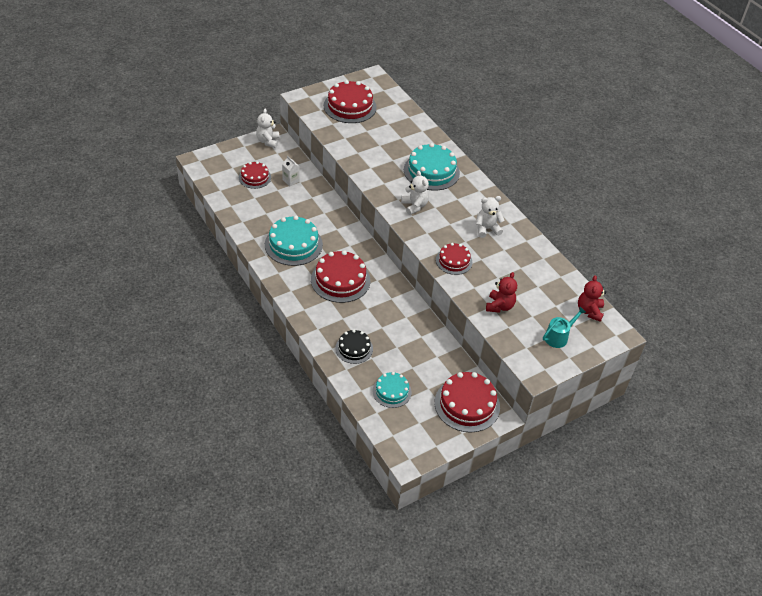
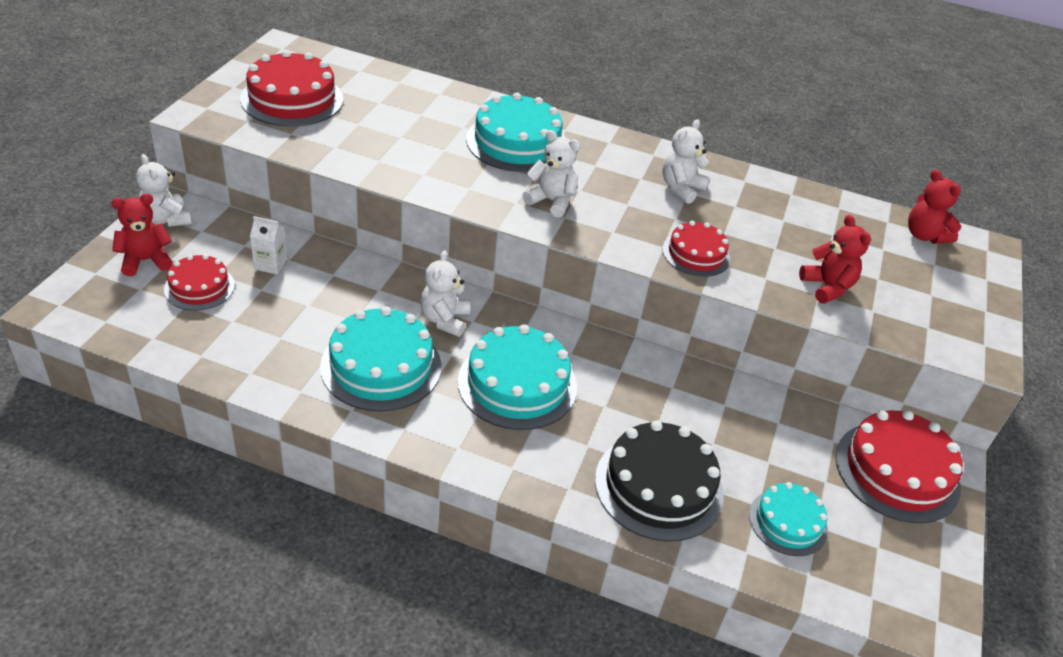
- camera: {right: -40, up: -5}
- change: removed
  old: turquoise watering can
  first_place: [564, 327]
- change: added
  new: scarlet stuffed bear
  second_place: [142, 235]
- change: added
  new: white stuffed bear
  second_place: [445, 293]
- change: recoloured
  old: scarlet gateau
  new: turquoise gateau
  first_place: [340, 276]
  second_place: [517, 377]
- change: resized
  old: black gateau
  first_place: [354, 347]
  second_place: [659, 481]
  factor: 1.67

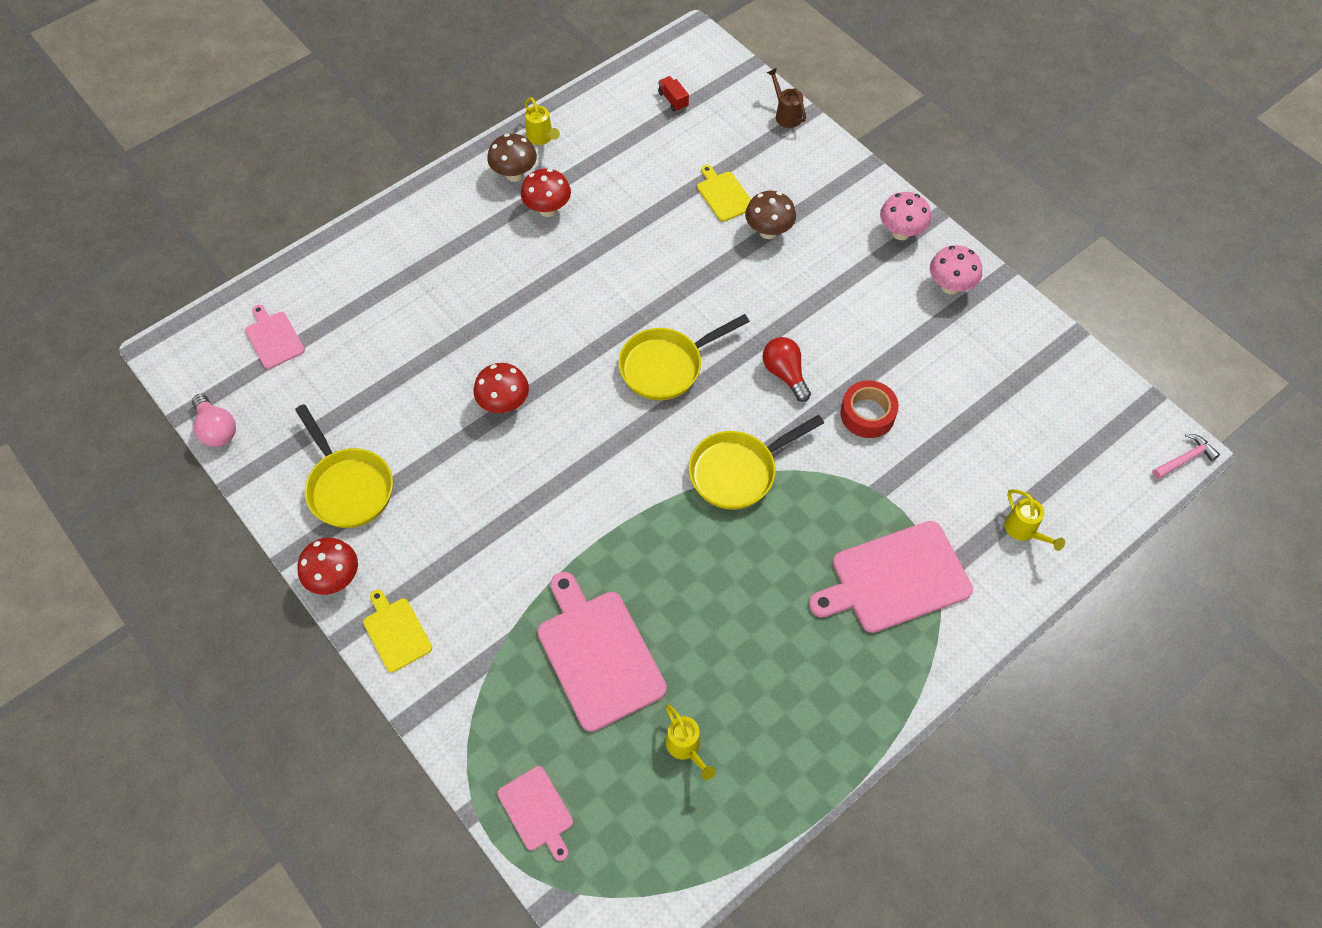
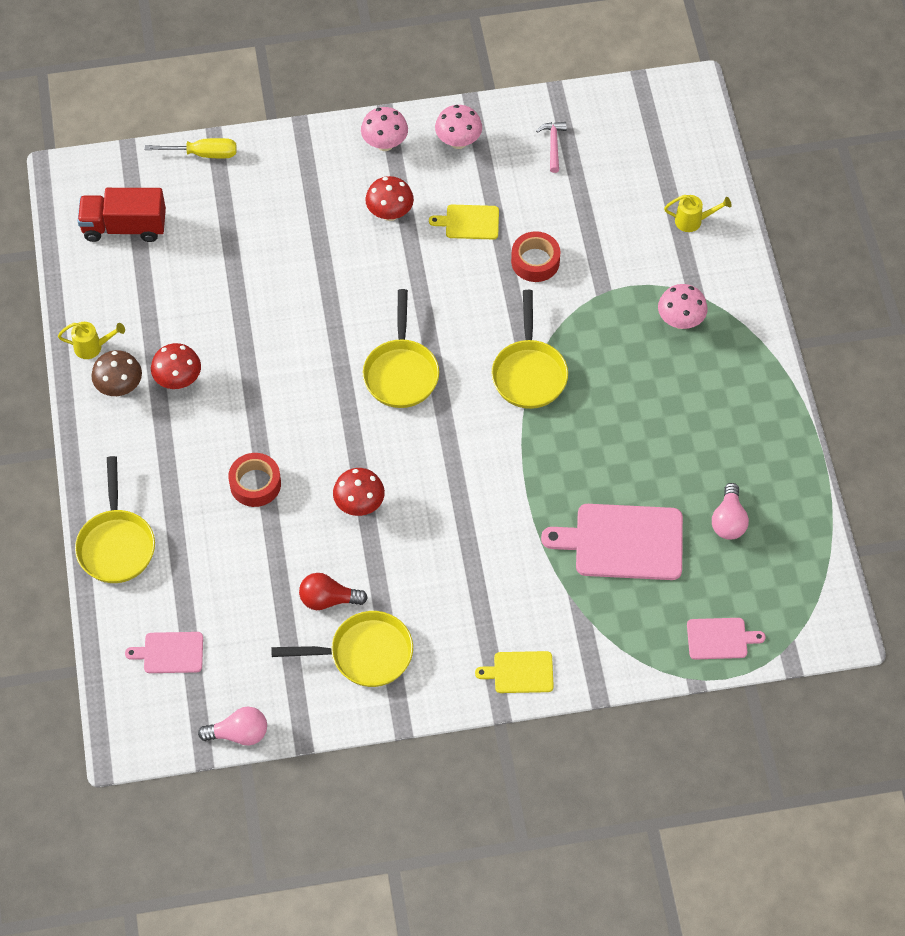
- camera: {right: -60, up: 0}
- change: removed
  old: dark brown mushroom
  first_place: [770, 215]
- change: added
  new: golden skillet
  second_place: [115, 519]
- change: added
  new: scarlet tape
  second_place: [254, 480]
- change: moved
  old: scarlet mushroom
  first_place: [327, 566]
  second_place: [389, 198]
- change: moved
  old: golden chopping board
  first_place: [724, 193]
  second_place: [464, 222]
- change: moved
  old: scarlet lightbulb
  first_place: [787, 369]
  second_place: [333, 591]
- change: moved
  old: rosy claw hammer
  first_place: [1186, 456]
  second_place: [551, 147]
- change: replaced
  old: golden watering can
  new: rosy lightbulb
  first_place: [691, 742]
  second_place: [730, 511]
- change: replaced
  old: dark brown watering can
  new: golden hand screwdriver
  first_place: [786, 98]
  second_place: [190, 148]
- change: replaced
  old: rosy chopping board
  new: rosy mushroom
  first_place: [891, 577]
  second_place: [683, 306]
- change: resized
  old: scarlet lorry
  first_place: [673, 94]
  second_place: [122, 215]
  factor: 2.21

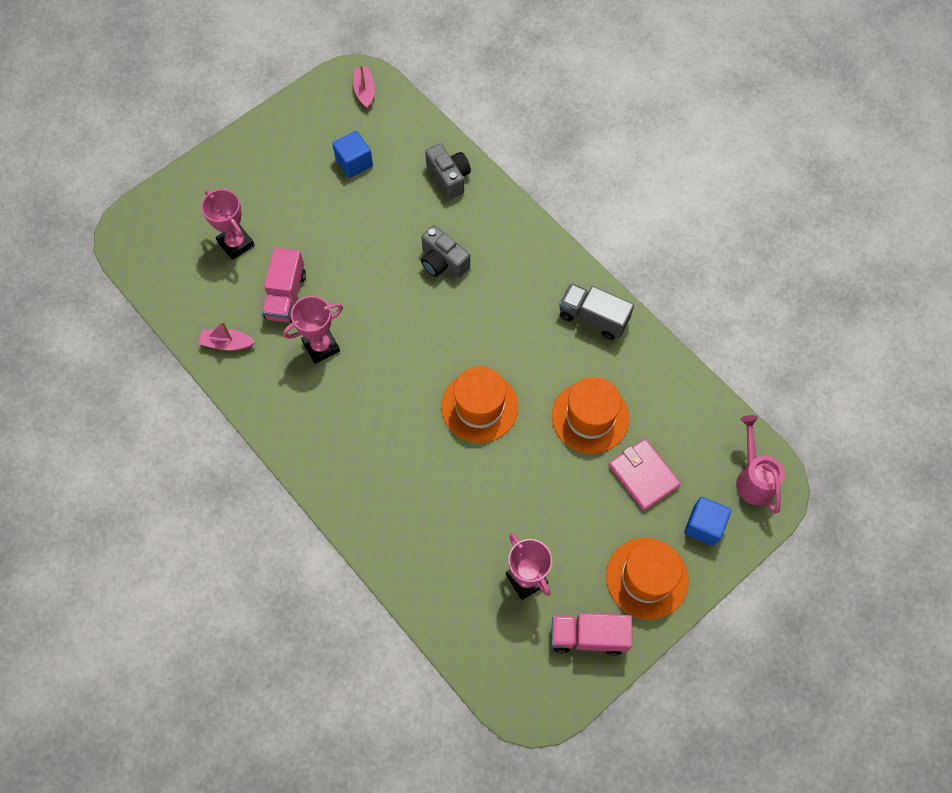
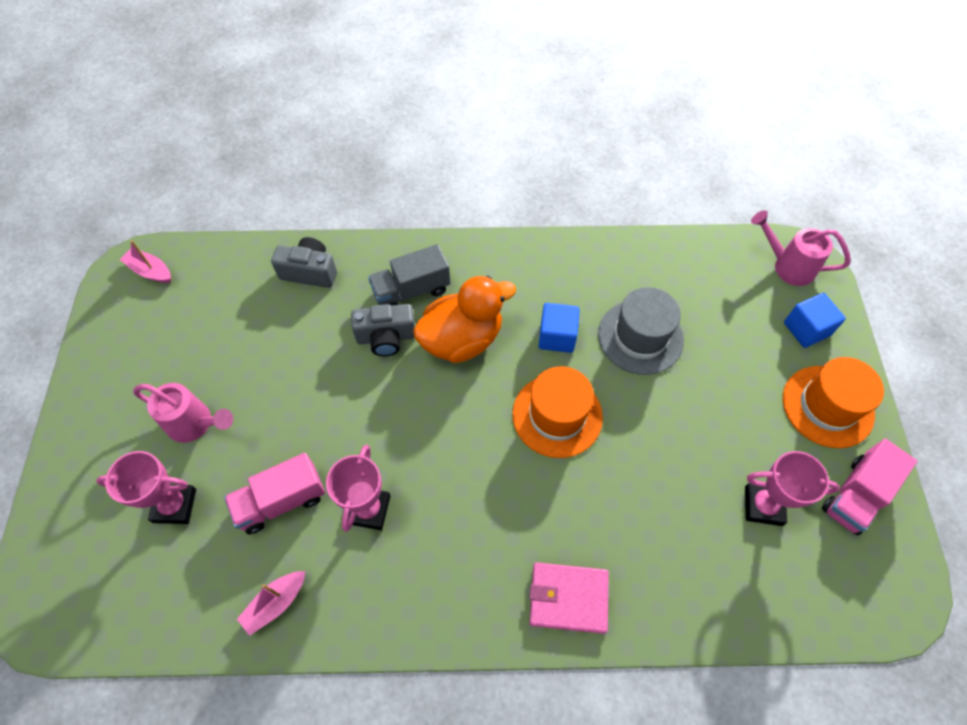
- camera: {right: -50, up: -5}
- change: added
  new: rosy watering can
  second_place: [183, 413]
- change: added
  new: bright orange rubber duck
  second_place: [464, 319]
- change: moved
  old: cobalt solid cube
  first_place: [352, 154]
  second_place: [559, 328]
- change: moved
  old: grey lorry
  first_place: [596, 311]
  second_place: [409, 275]
- change: moved
  old: rosy wallet
  first_place: [645, 475]
  second_place: [569, 598]
- change: recoloured
  old: bright orange hat
  new: grey hat
  first_place: [590, 415]
  second_place: [641, 331]
- change: turned
  old: rosy lorry
  first_place: [284, 285]
  second_place: [274, 493]
  degrees: 105

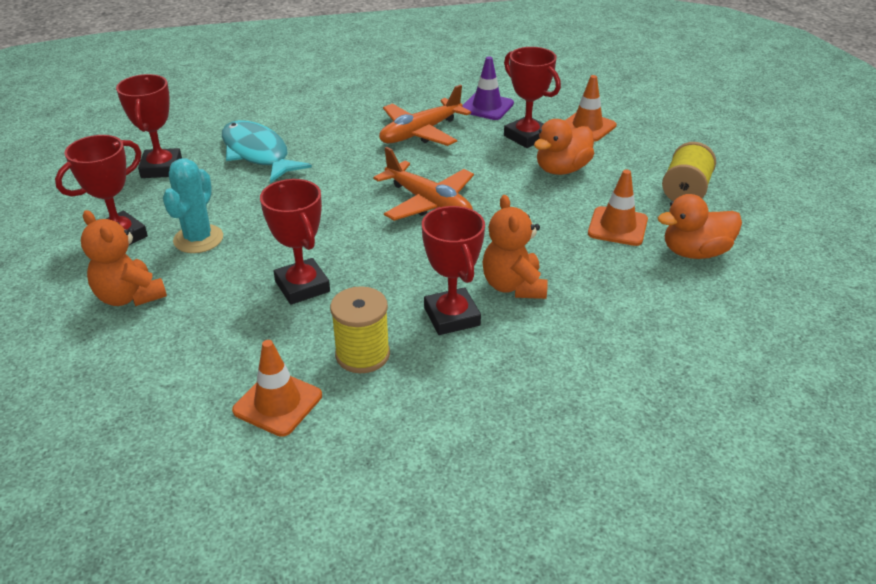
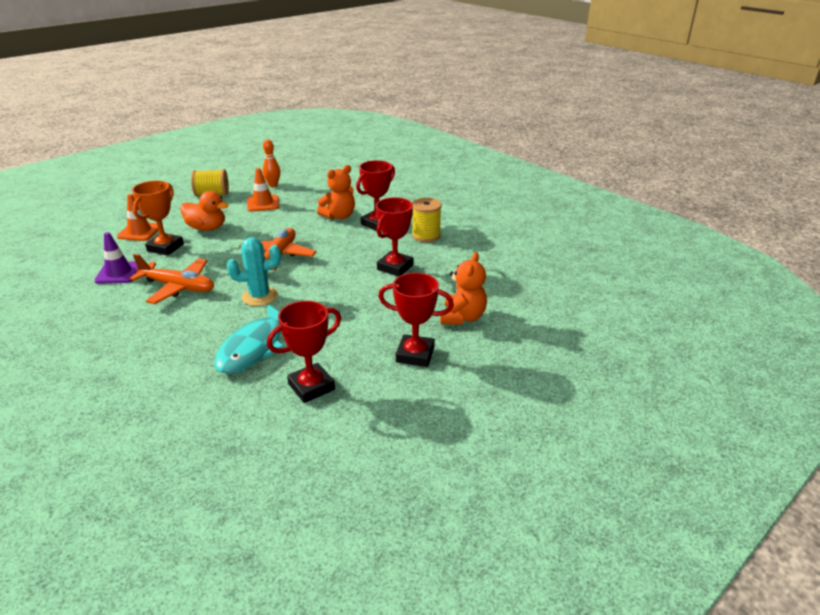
- camera: {right: -120, up: -5}
- change: removed
  old: bright orange road cone
  first_place: [277, 388]
- change: moved
  old: turquoise cactus
  first_place: [193, 205]
  second_place: [254, 271]
- change: replaced
  old: bright orange rubber duck
  new: bright orange bowling pin
  first_place: [699, 226]
  second_place: [271, 163]
- change: recoloured
  old: scarlet prize cup
  new: bright orange prize cup
  first_place: [532, 97]
  second_place: [158, 218]

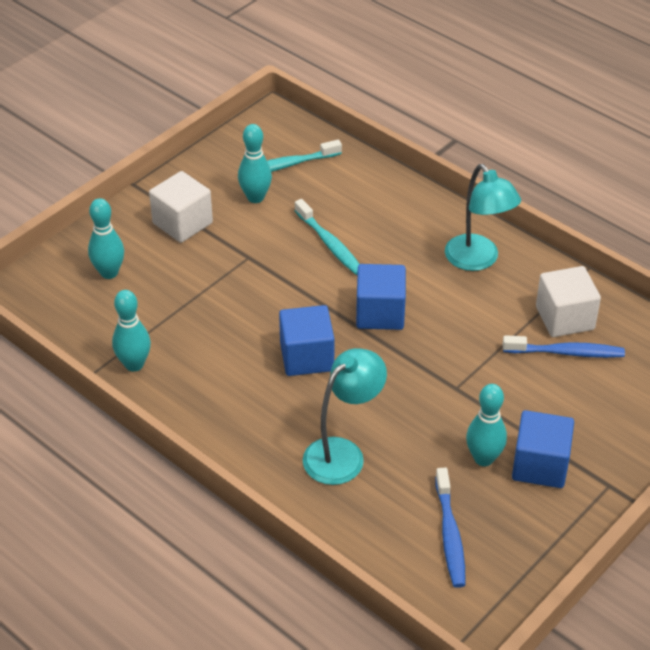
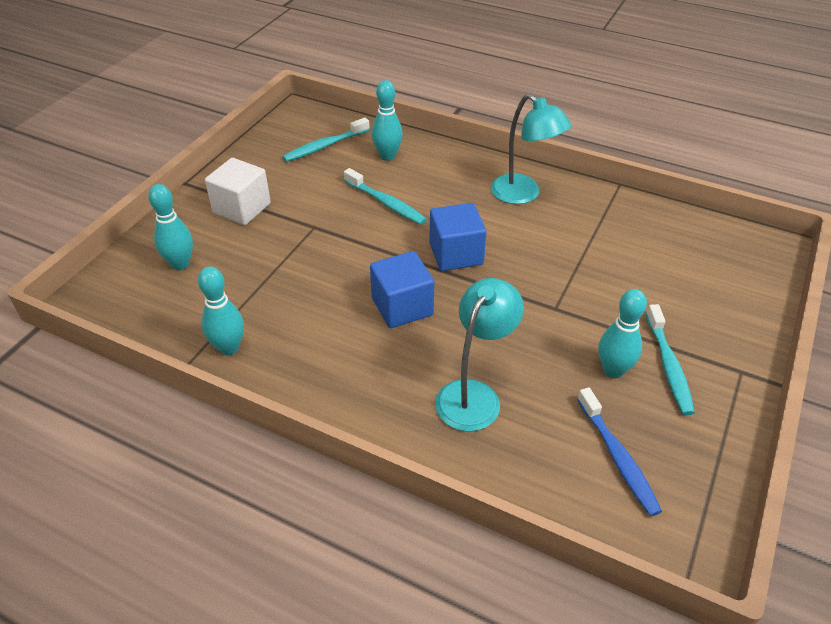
- camera: {right: -15, up: 0}
- change: removed
  old: cobalt dental brush
  first_place: [564, 346]
- change: removed
  old: white solid cube
  first_place: [568, 301]
- change: moved
  old: turquoise bowling pin
  first_place: [255, 163]
  second_place: [387, 120]
- change: replaced
  old: cobalt solid cube
  new: turquoise dental brush
  first_place: [543, 449]
  second_place: [670, 359]

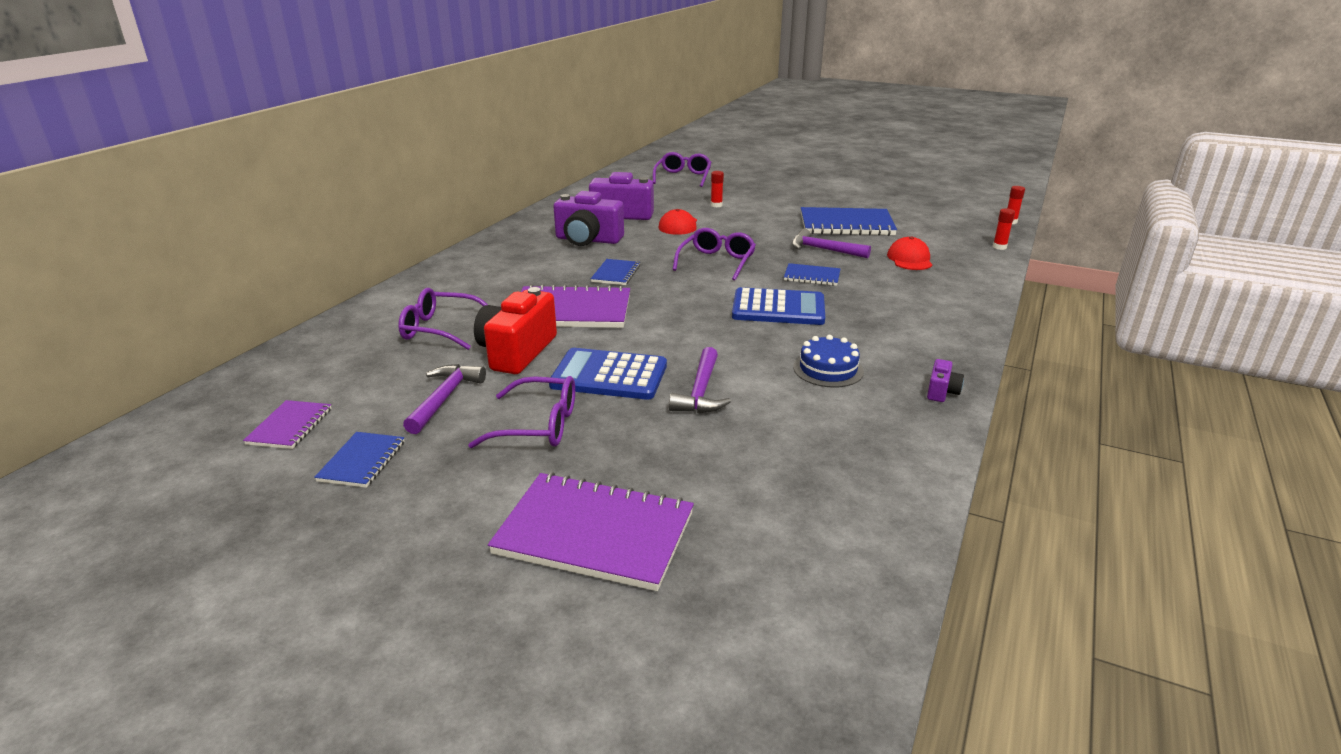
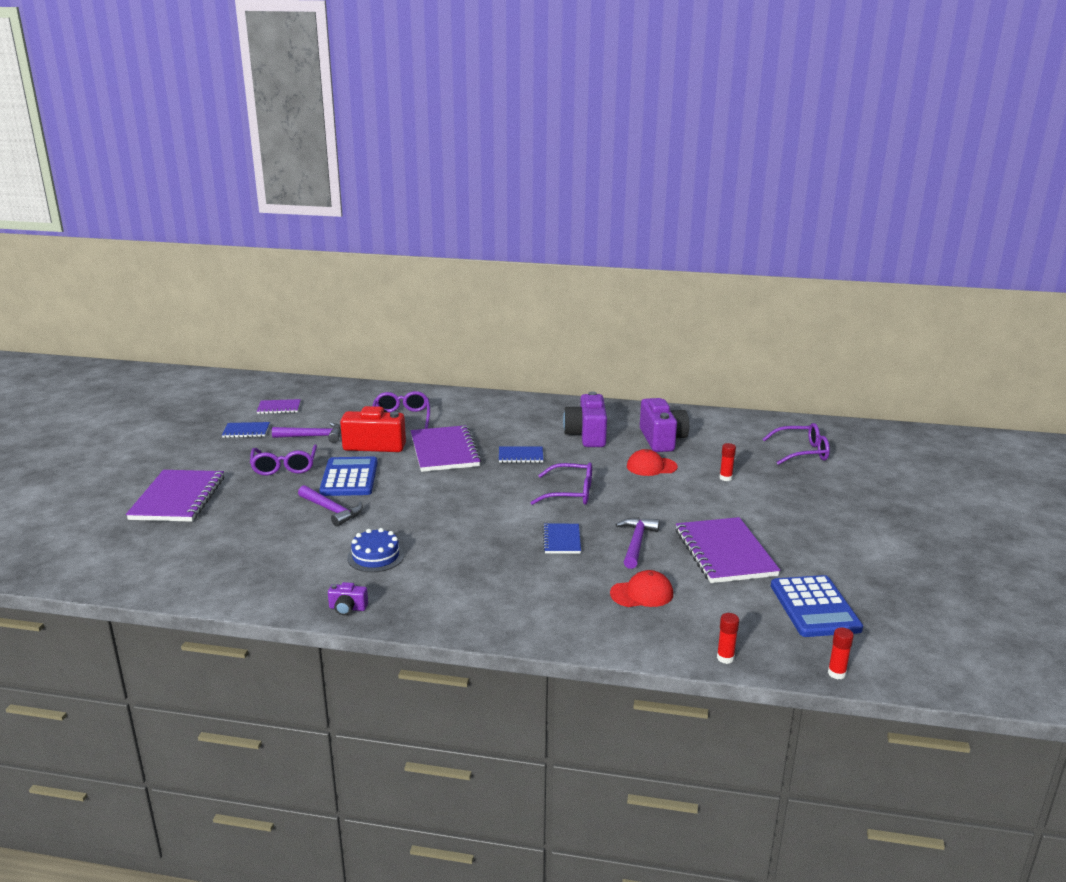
- camera: {right: 75, up: -5}
- change: moved
  old: cobalt pocket calculator
  first_place: [778, 306]
  second_place: [817, 606]
- change: recoloured
  old: cobalt exercise book
  new: purple exercise book
  first_place: [849, 221]
  second_place: [728, 550]
- change: turned
  old: purple claw hammer
  first_place: [700, 380]
  second_place: [330, 506]
  degrees: -135

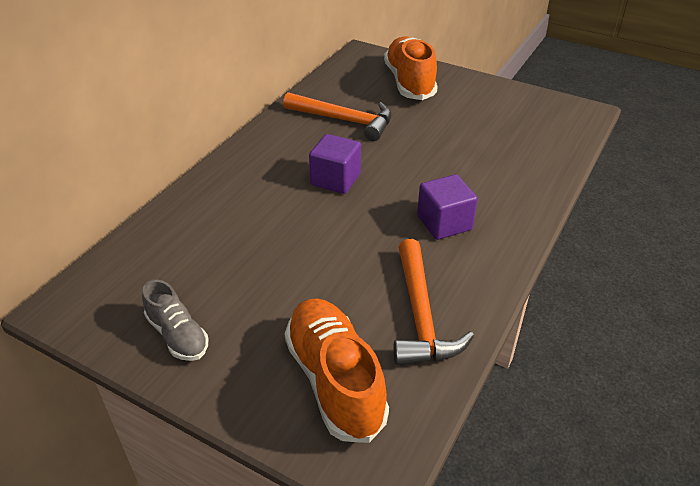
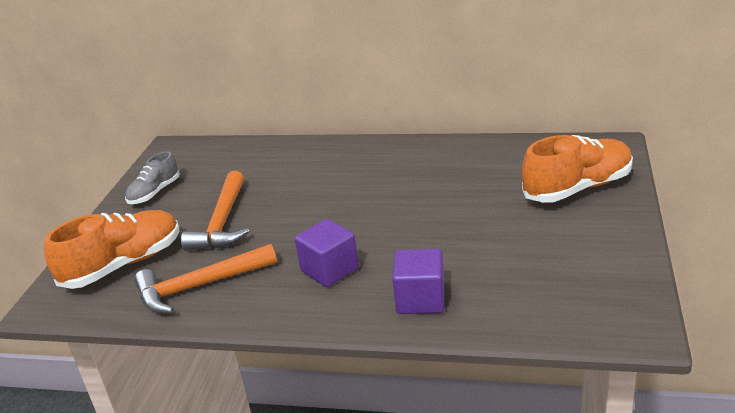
- camera: {right: 75, up: -10}
- change: moved
  old: bright orange claw hammer
  first_place: [337, 116]
  second_place: [215, 211]
- change: moved
  old: purple solid cube
  first_place: [335, 164]
  second_place: [418, 281]

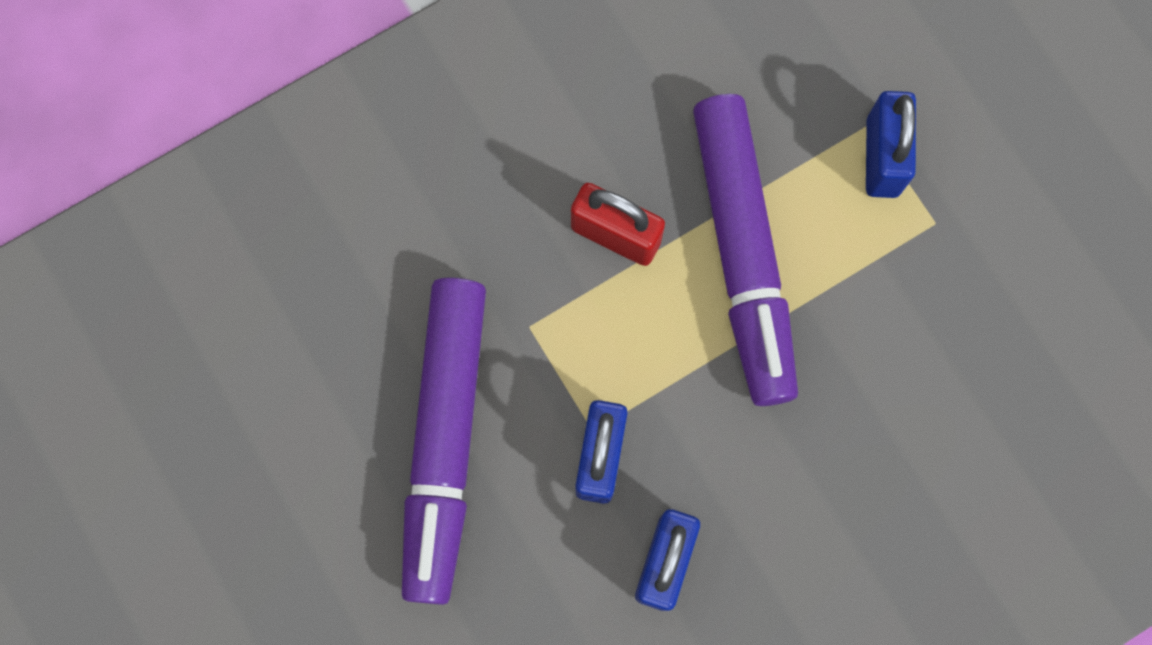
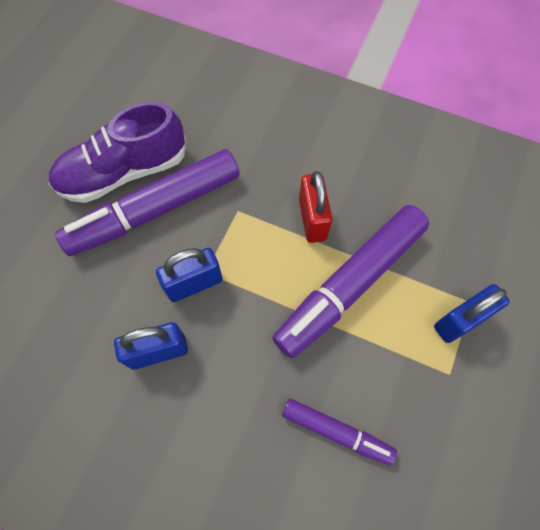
- camera: {right: 55, up: -10}
- change: added
  new: purple sneaker
  second_place: [117, 152]
- change: added
  new: purple felt pen
  second_place: [339, 432]

